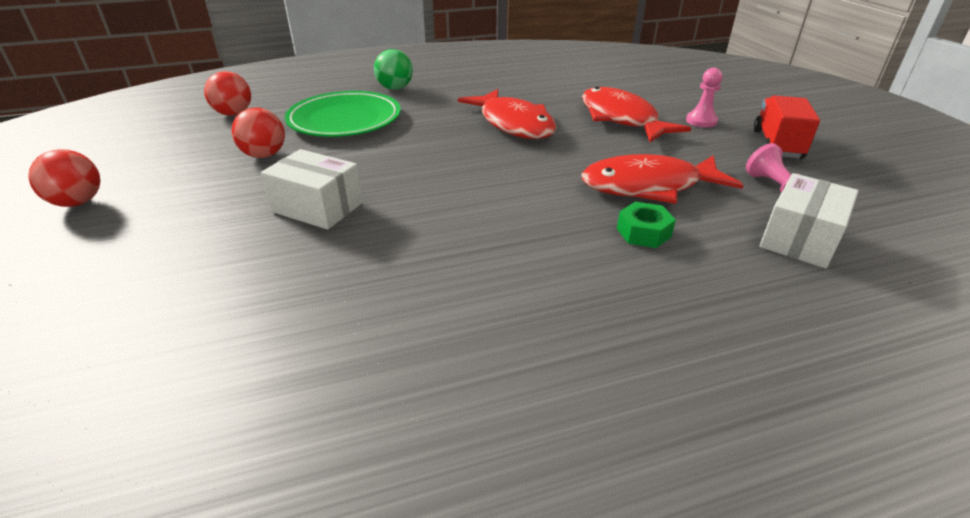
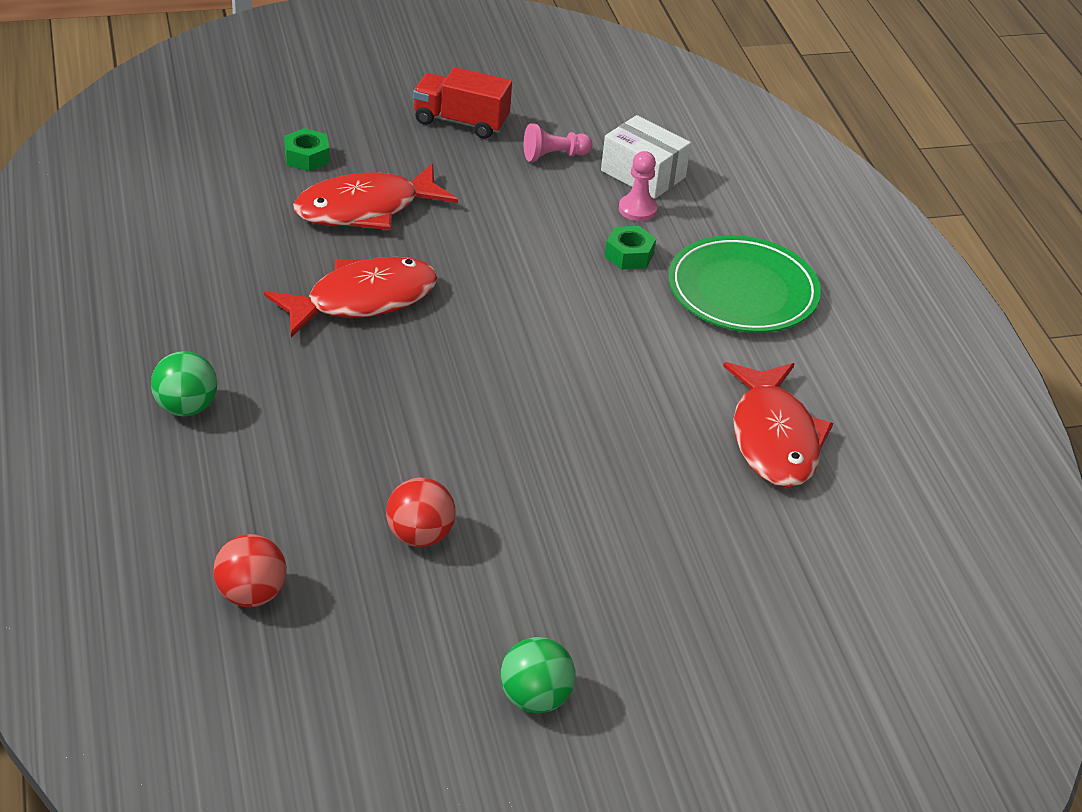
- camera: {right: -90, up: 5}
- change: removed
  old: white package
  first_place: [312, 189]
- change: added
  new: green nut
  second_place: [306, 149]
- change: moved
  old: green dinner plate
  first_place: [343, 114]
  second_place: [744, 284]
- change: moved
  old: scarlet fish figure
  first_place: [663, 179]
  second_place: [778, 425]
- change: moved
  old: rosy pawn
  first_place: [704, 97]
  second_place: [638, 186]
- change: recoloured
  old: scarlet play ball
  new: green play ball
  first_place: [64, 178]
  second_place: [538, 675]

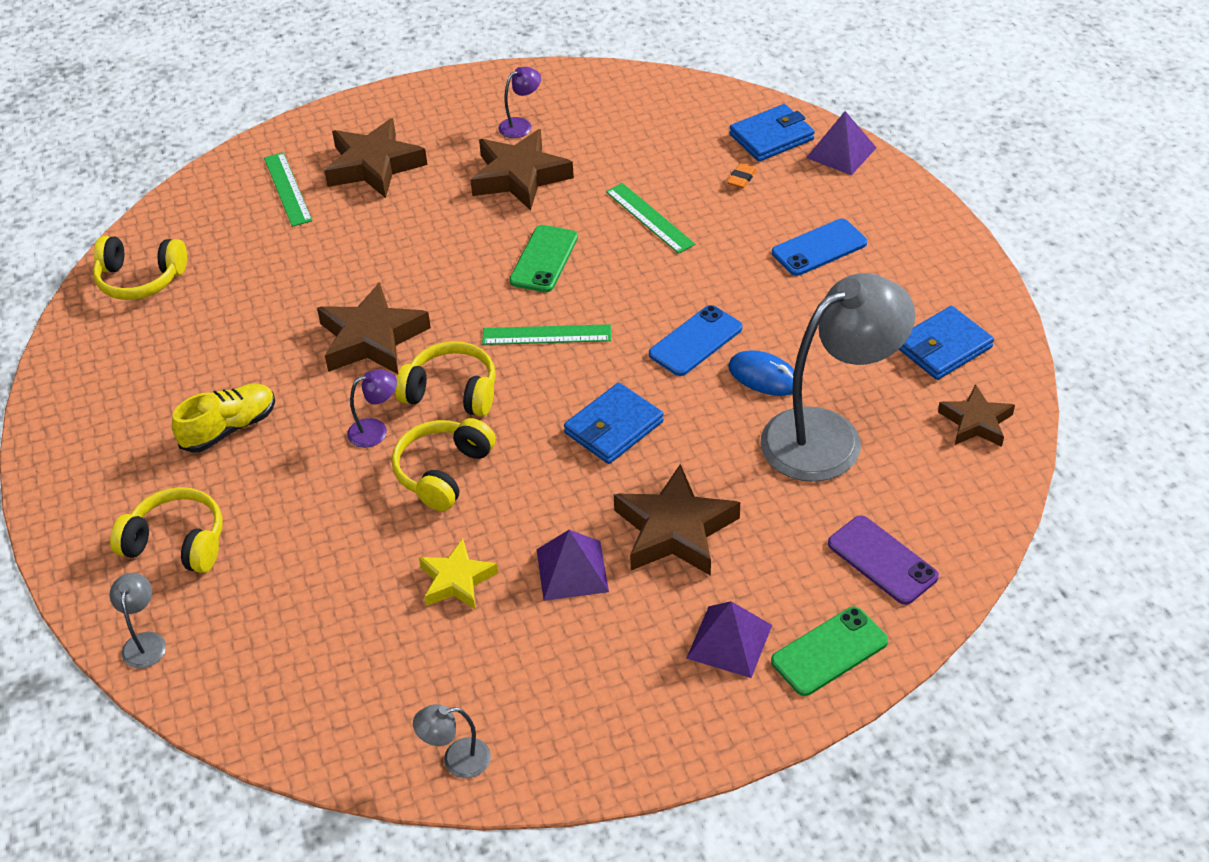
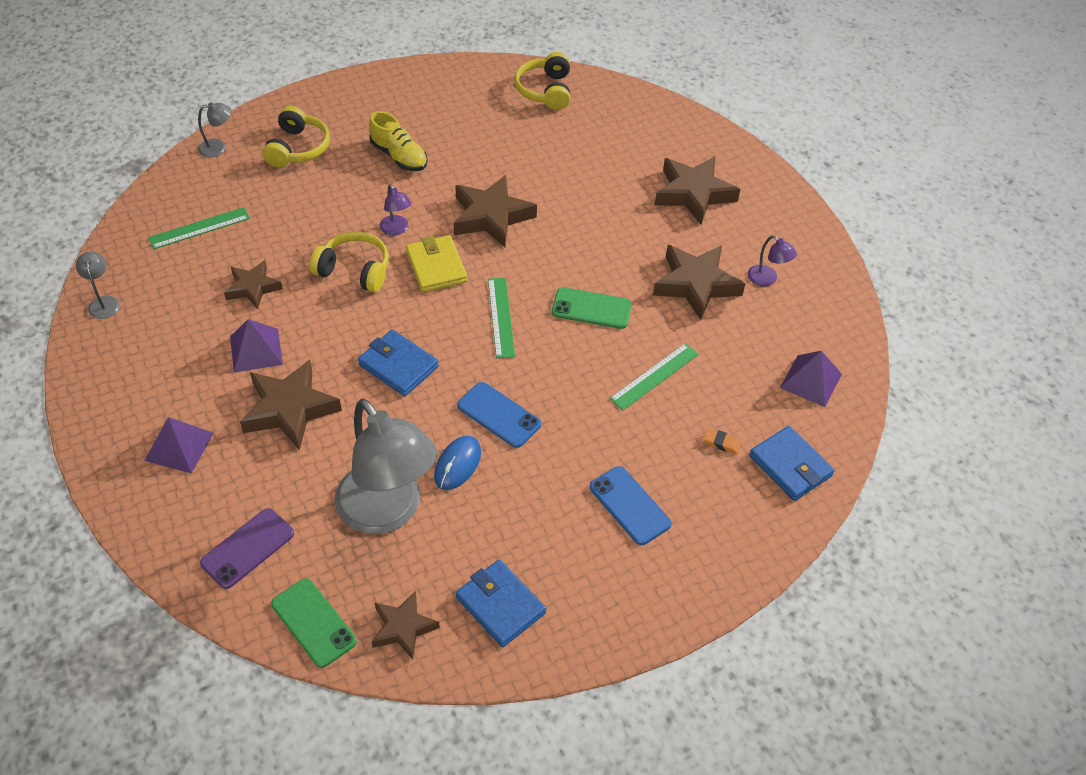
- camera: {right: 80, up: 5}
- change: moved
  old: green straightedge
  first_place: [288, 189]
  second_place: [199, 228]
- change: moved
  old: green mobile phone
  first_place: [829, 651]
  second_place: [314, 623]
- change: moved
  old: purple solid pyramid
  first_place: [841, 143]
  second_place: [811, 379]
- change: replaced
  old: golden headset
  new: golden wallet
  first_place: [445, 379]
  second_place: [436, 263]
- change: recoloured
  old: golden star
  new: dark brown star
  first_place: [458, 574]
  second_place: [253, 284]

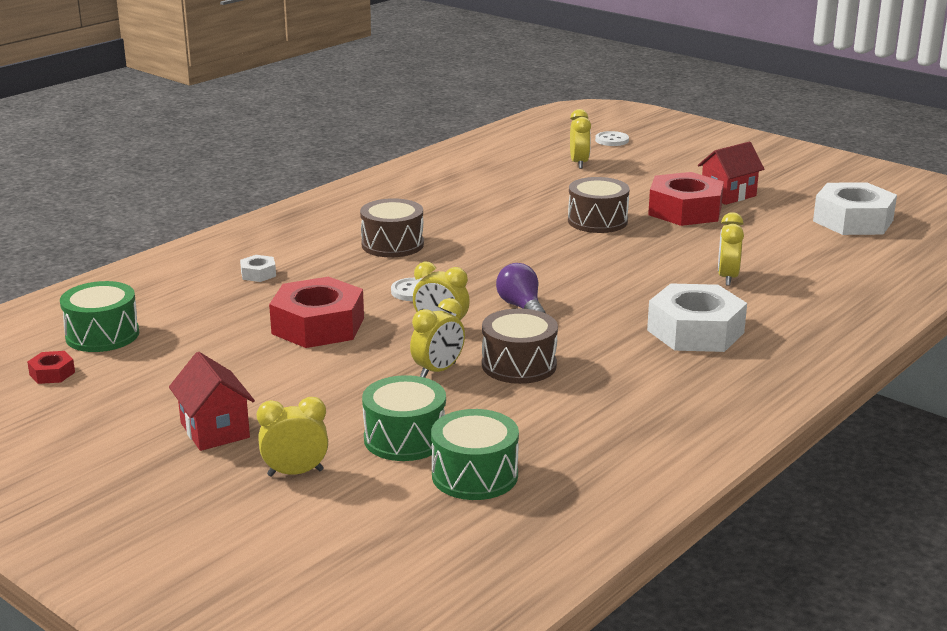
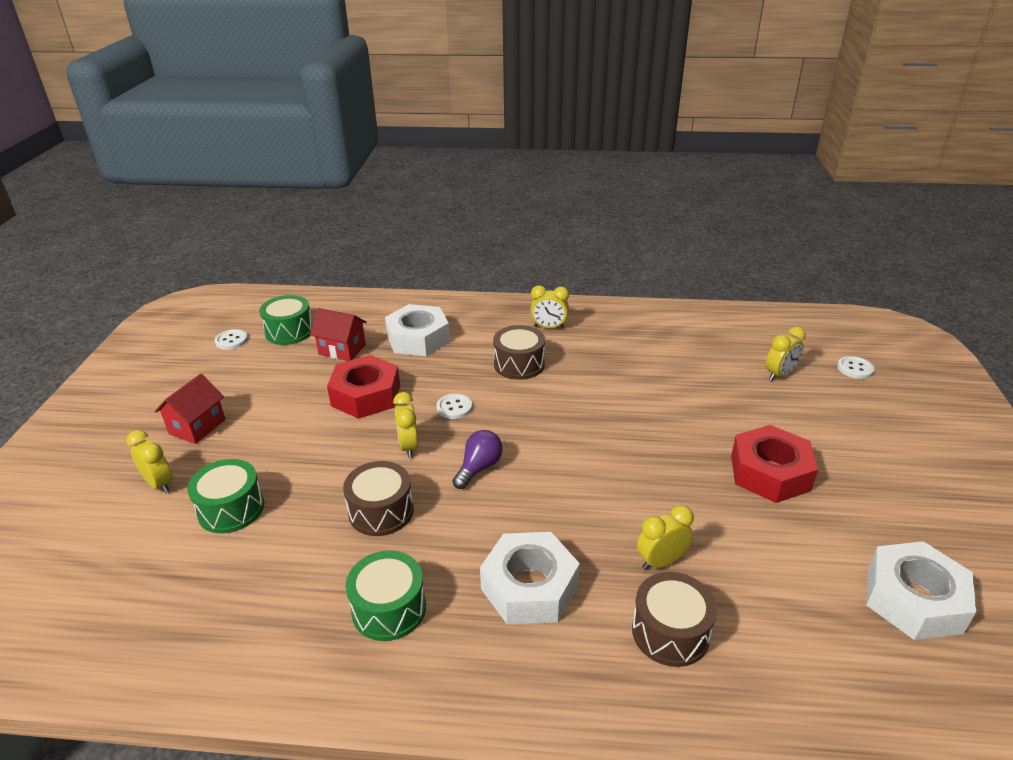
- camera: {right: 55, up: 10}
- change: moved
  old: golden bedside clock
  first_place: [437, 338]
  second_place: [549, 307]
- change: moved
  old: green snare drum
  first_place: [475, 454]
  second_place: [386, 596]
- change: moved
  old: dark brown snare drum
  first_place: [599, 205]
  second_place: [674, 619]
- change: moved
  old: scarlet toy house
  first_place: [731, 173]
  second_place: [338, 334]
- change: replaced
  old: scarlet nut
  new: white shirt button
  first_place: [51, 367]
  second_place: [231, 339]
- change: resized
  old: white nut
  first_place: [258, 268]
  second_place: [417, 330]
  factor: 2.3

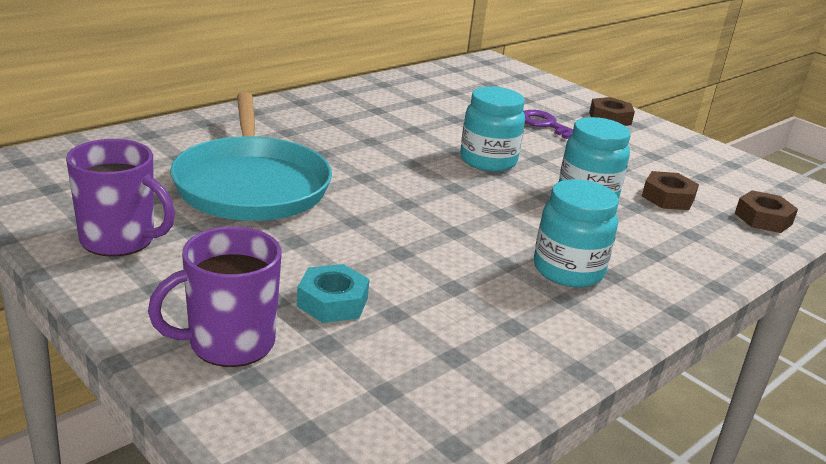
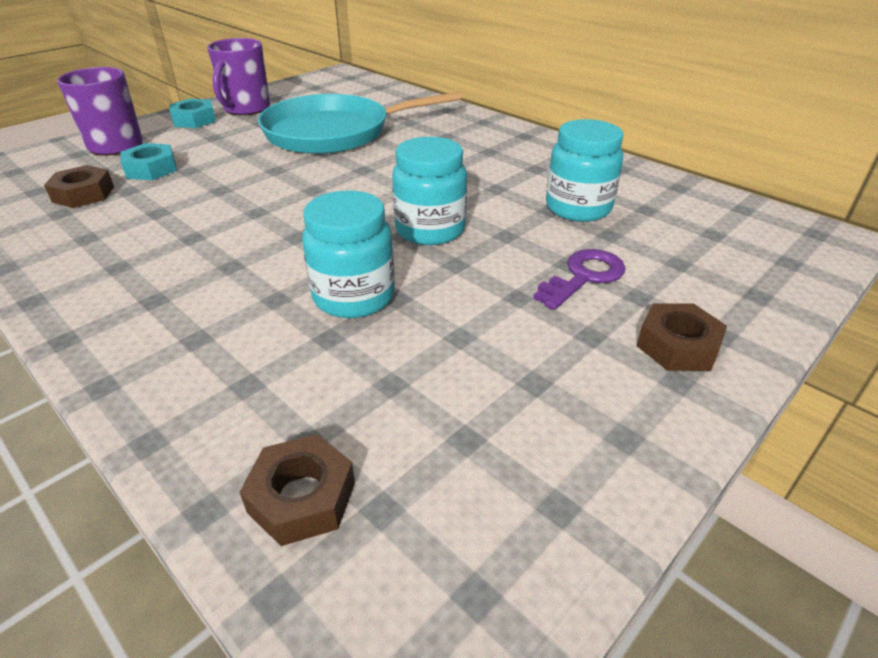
- camera: {right: 90, up: 10}
- change: added
  new: turquoise nut
  second_place: [192, 113]
- change: moved
  old: turquoise preserve jar
  first_place: [576, 233]
  second_place: [585, 170]
- change: moved
  old: dark brown nut
  first_place: [670, 190]
  second_place: [79, 186]

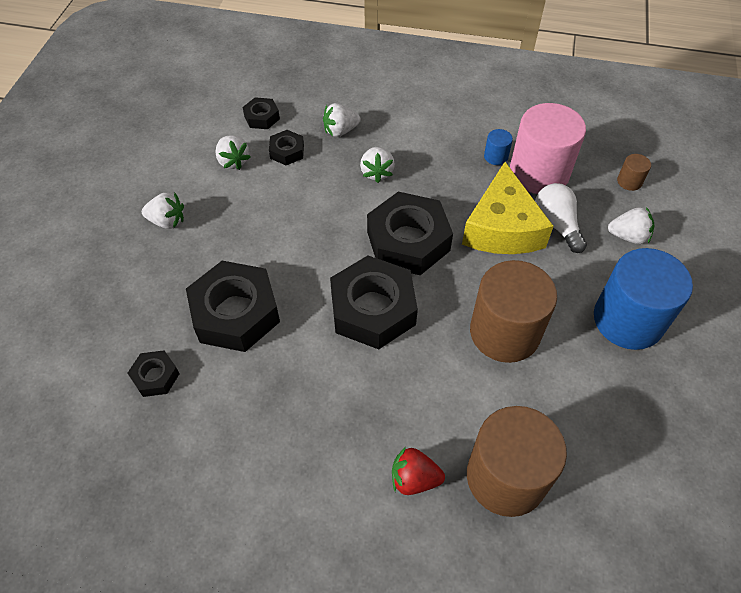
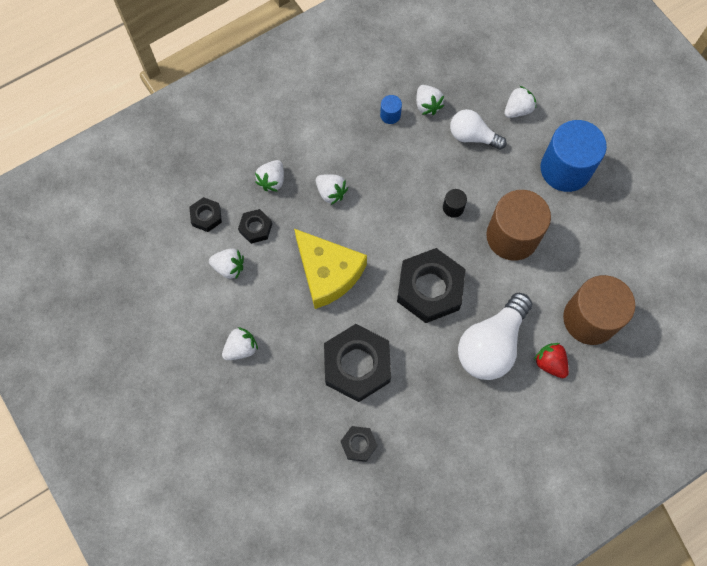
- camera: {right: -45, up: 15}
- change: removed
  old: black nut
  first_place: [410, 233]
- change: removed
  old: dark brown cylinder
  first_place: [634, 172]
- change: added
  new: black cylinder
  second_place: [455, 203]
- change: added
  new: white lightbulb
  second_place: [495, 336]
- change: moved
  old: golden piece of cheese
  first_place: [508, 208]
  second_place: [330, 269]
- change: replaced
  old: rosy cylinder
  new: white strawberry
  first_place: [548, 148]
  second_place: [430, 100]
- change: turned
  old: scarlet strawberry
  first_place: [418, 471]
  second_place: [551, 360]
  degrees: 90

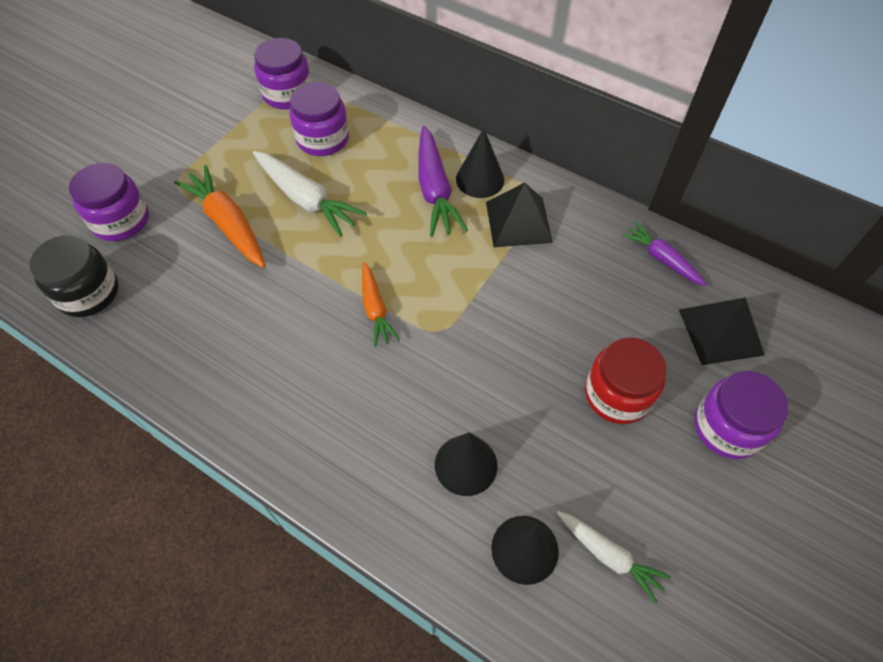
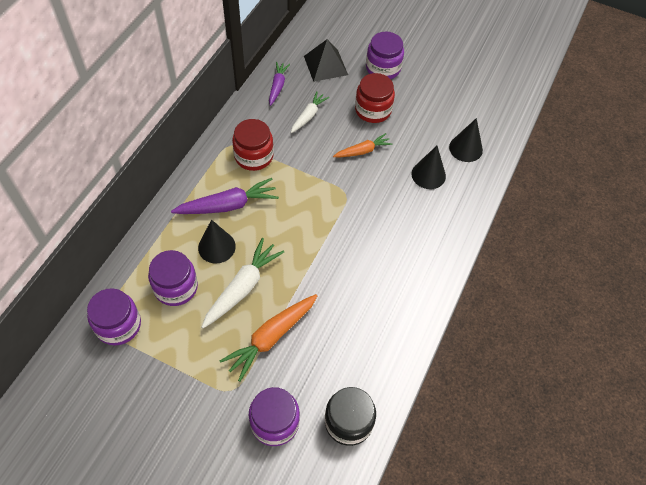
- camera: {right: -100, up: 0}
- change: moved
  old: bright orange toy carrot
  first_place: [381, 304]
  second_place: [362, 145]
- change: moved
  old: black cone shape
  first_place: [480, 163]
  second_place: [217, 241]
- change: moved
  old: white toy carrot
  first_place: [613, 557]
  second_place: [310, 112]
- change: replaced
  old: black solid pyramid
  new: scarlet preserve jar
  first_place: [519, 215]
  second_place: [253, 145]
- change: turned
  old: purple toy carrot
  first_place: [664, 254]
  second_place: [279, 84]
  degrees: 150

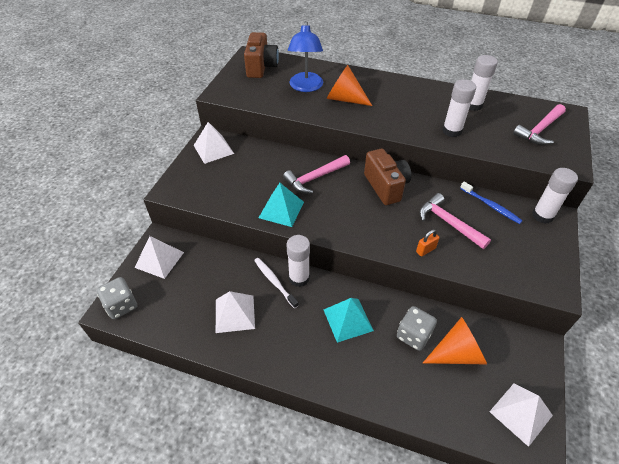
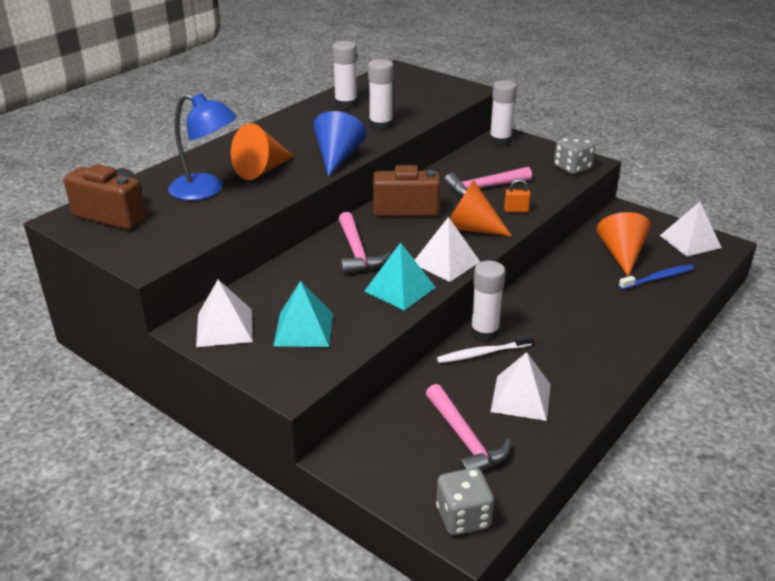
- camera: {right: -70, up: -15}
- change: added
  new: cobalt cone shape
  second_place: [339, 144]
- change: added
  new: bright orange cone shape
  second_place: [481, 208]
- change: moved
  old: white solid pyramid
  first_place: [159, 257]
  second_place: [447, 249]
- change: moved
  old: turquoise solid pyramid
  first_place: [349, 320]
  second_place: [303, 314]
- change: moved
  old: grey die
  first_place: [417, 328]
  second_place: [574, 154]
- change: moved
  old: cobalt dental brush
  first_place: [491, 203]
  second_place: [656, 277]
- change: moved
  old: rosy claw hammer
  first_place: [539, 124]
  second_place: [468, 427]
- change: turned
  old: bright orange small lock
  first_place: [427, 243]
  second_place: [517, 195]
  degrees: -75

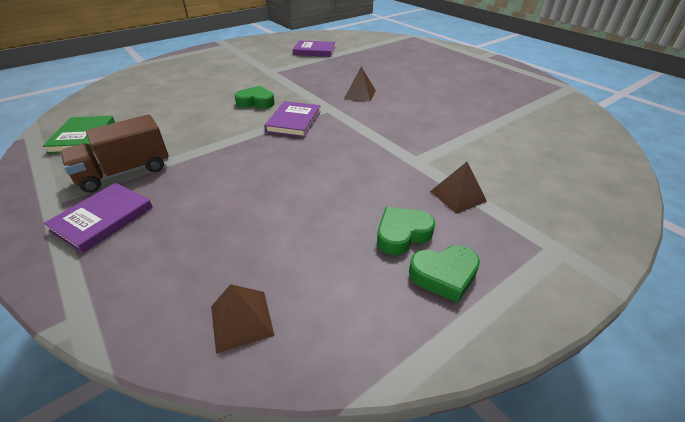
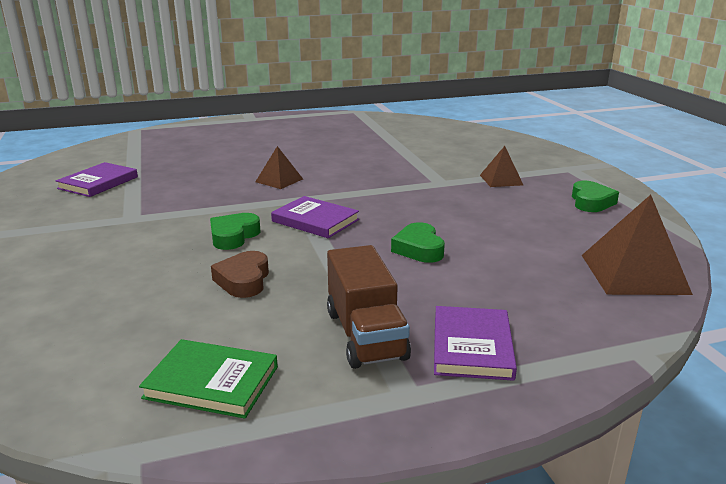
- camera: {right: -70, up: -15}
- change: added
  new: dark brown love heart
  second_place: [240, 274]
- change: moved
  old: green love heart
  first_place: [406, 231]
  second_place: [418, 242]
- change: turned
  old: purple hardback
  first_place: [98, 218]
  second_place: [475, 343]
  degrees: 45
- change: resized
  old: dark brown solid pyramid
  first_place: [242, 319]
  second_place: [637, 245]
  factor: 1.74

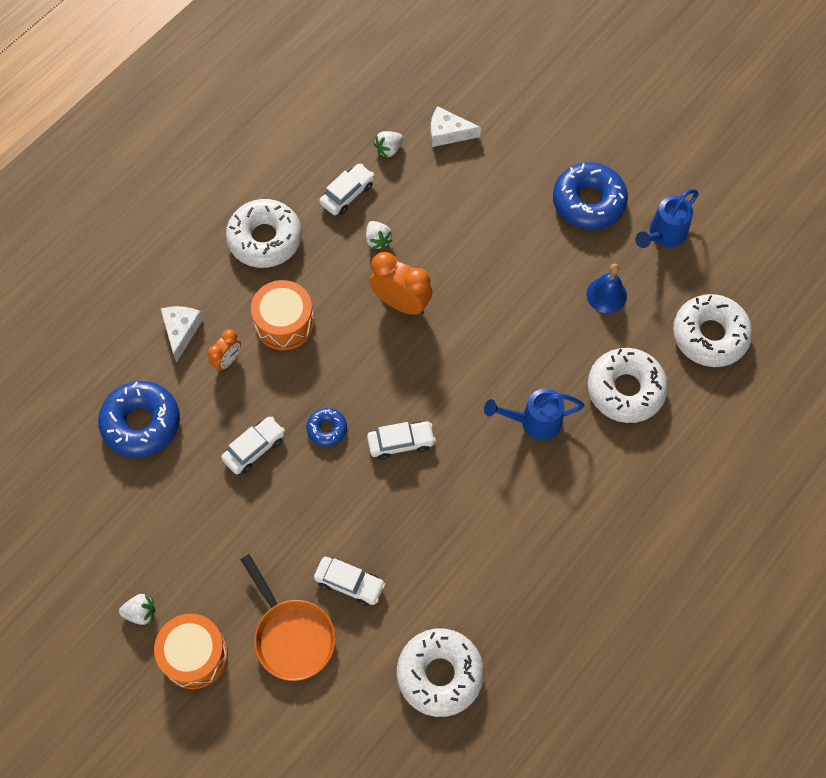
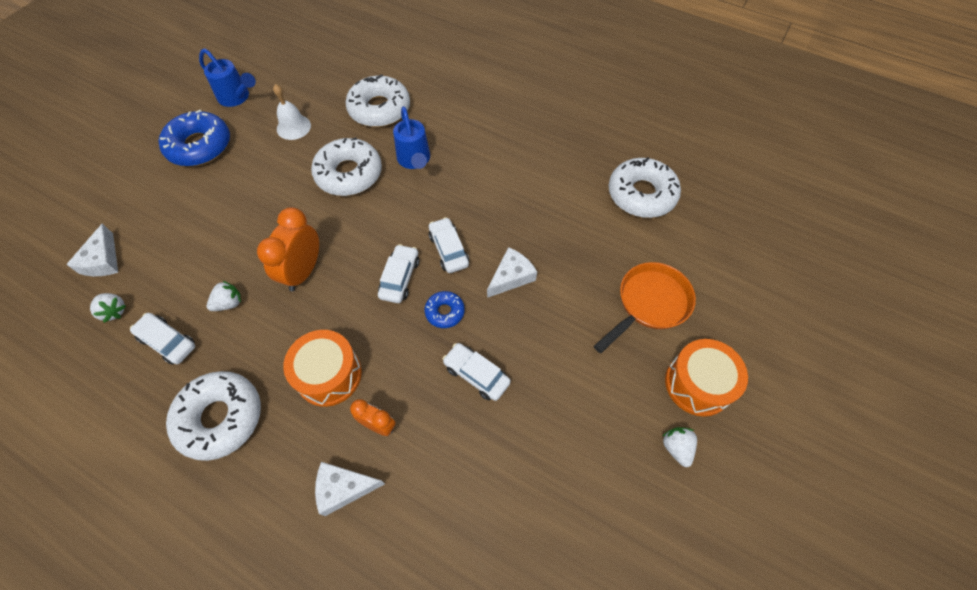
- camera: {right: -100, up: -5}
- change: removed
  old: cobalt glazed donut
  first_place: [139, 419]
- change: added
  new: white piece of cheese
  second_place: [512, 272]
- change: moved
  old: white toy car
  first_place: [349, 581]
  second_place: [398, 273]
- change: moved
  old: white glazed donut
  first_place: [713, 330]
  second_place: [346, 166]
- change: recoloured
  old: cobalt school bell
  new: white school bell
  first_place: [606, 288]
  second_place: [292, 112]

